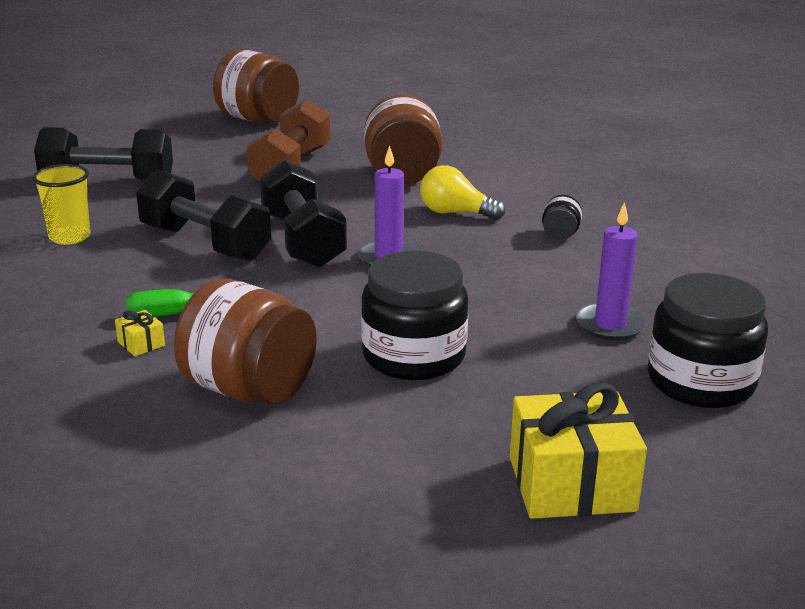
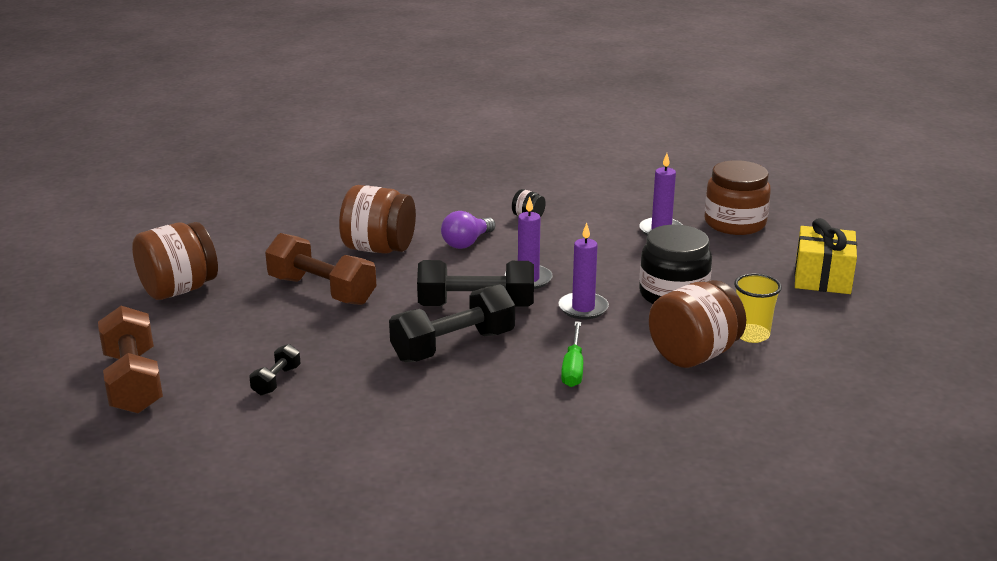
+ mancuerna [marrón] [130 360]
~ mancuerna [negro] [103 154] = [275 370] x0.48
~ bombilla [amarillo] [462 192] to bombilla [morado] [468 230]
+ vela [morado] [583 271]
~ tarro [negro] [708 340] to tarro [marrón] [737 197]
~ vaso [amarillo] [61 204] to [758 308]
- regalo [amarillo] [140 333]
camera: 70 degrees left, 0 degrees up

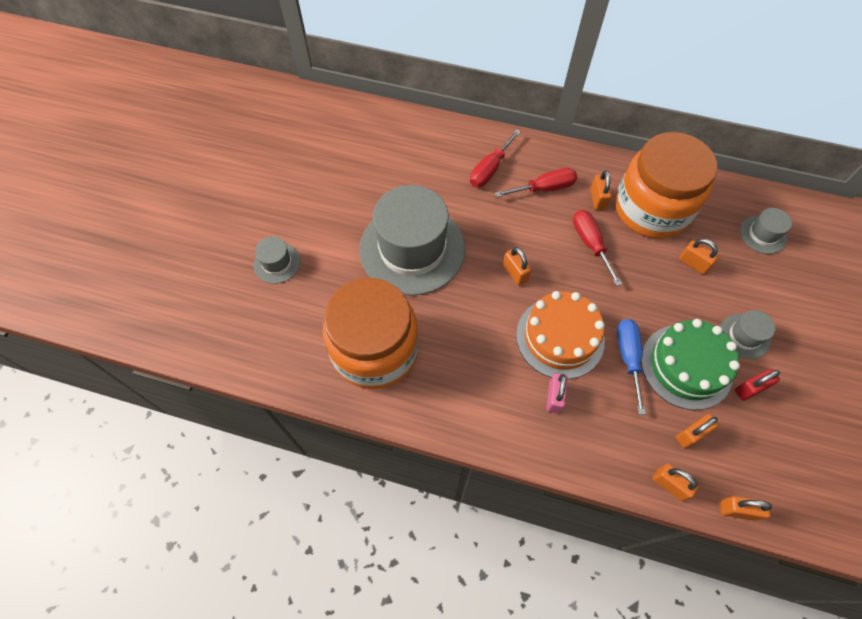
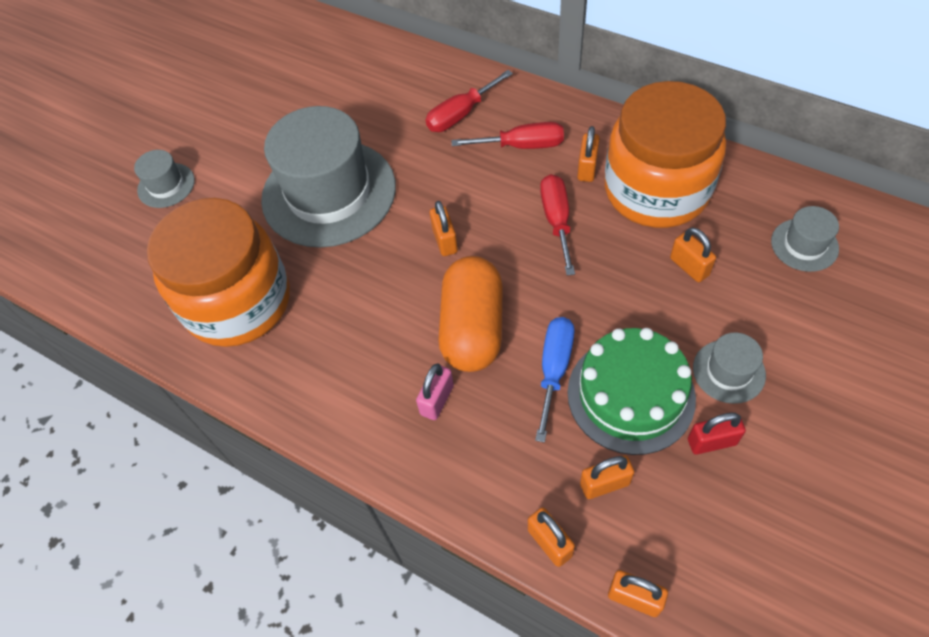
~ tarta [naranja] [560 335] to cápsula [naranja] [470 314]
camera: 20 degrees right, 5 degrees down

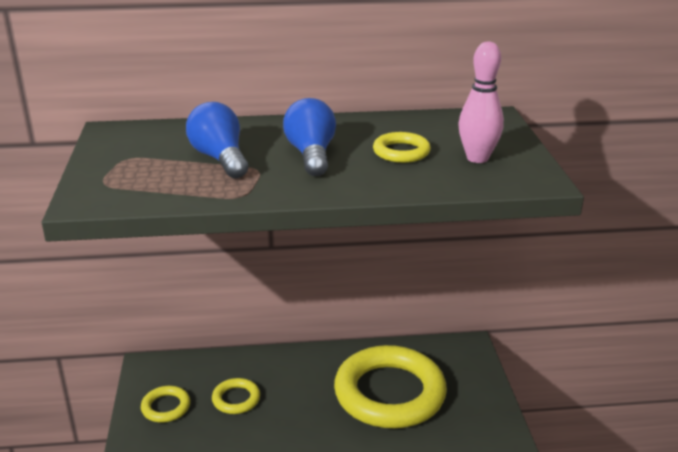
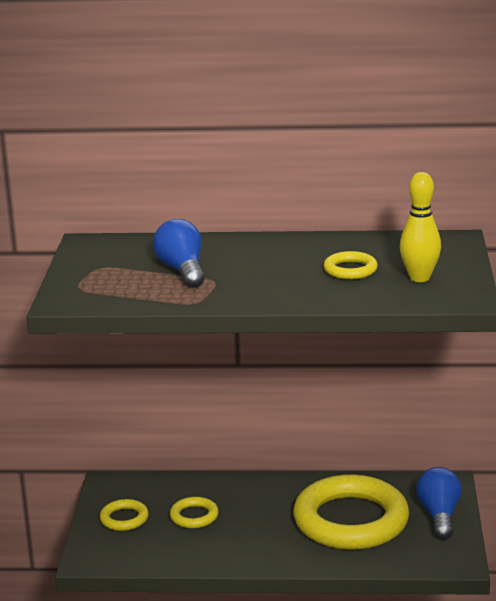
~ bolo [rosa] [481 102] to bolo [amarillo] [420 227]
~ bombilla [azul] [309 137] to [439 503]
camera: 10 degrees right, 5 degrees down

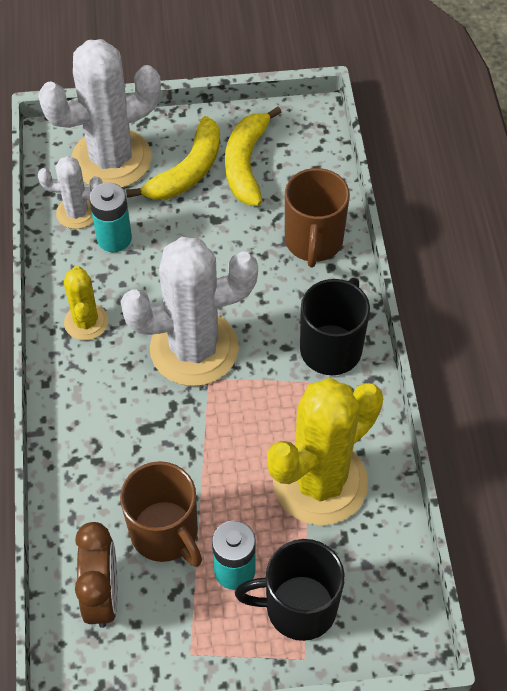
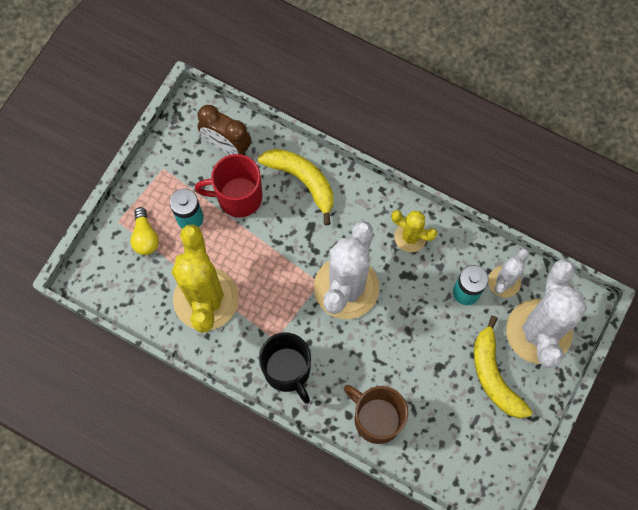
~ taza [negro] [290 590] to bombilla [amarillo] [144 231]
~ taza [marrón] [161 514] to taza [rojo] [228 186]
~ plátano [amarillo] [253 156] to [295 187]
camera: 125 degrees right, 15 degrees up

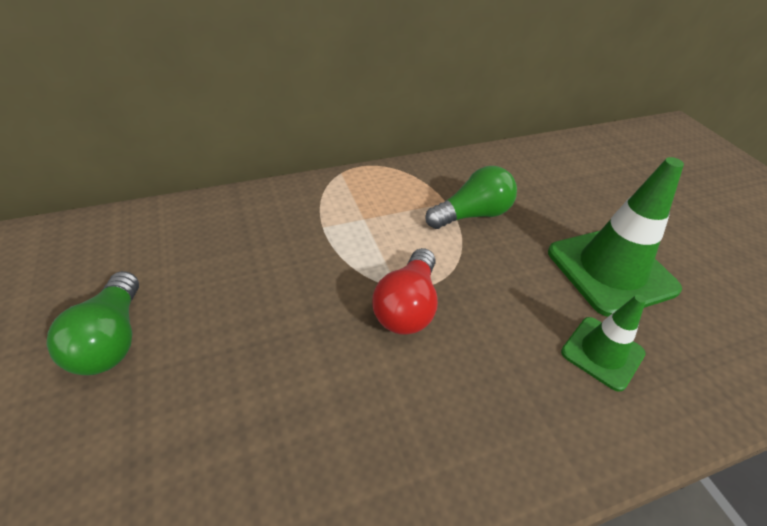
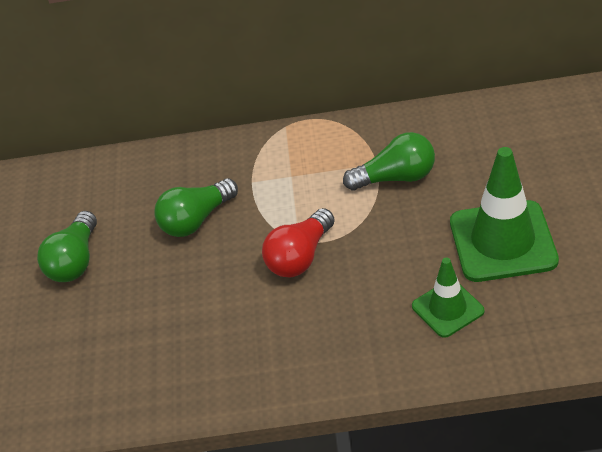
+ bombilla [verde] [196 207]
camera: 25 degrees right, 0 degrees up

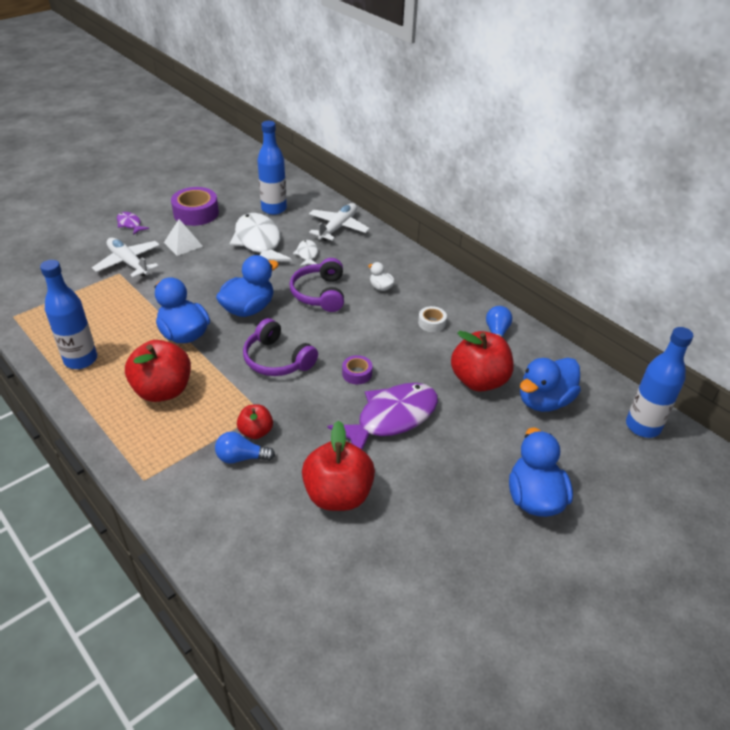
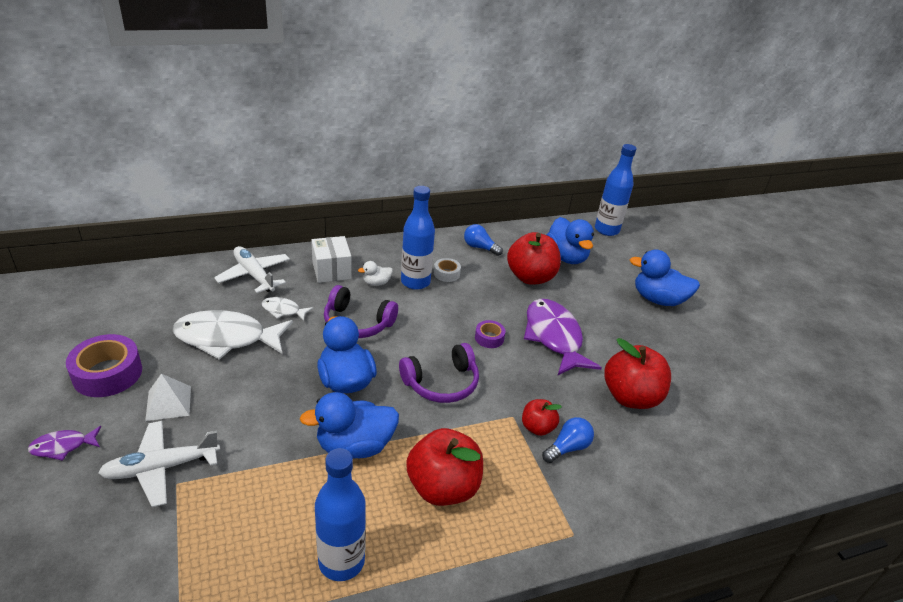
+ caja [blanco] [331 259]
~ botella [azul] [272 168] to [418 238]
~ bombilla [azul] [245 448] = [568 440] 150 degrees counterclockwise
camera: 70 degrees left, 5 degrees down

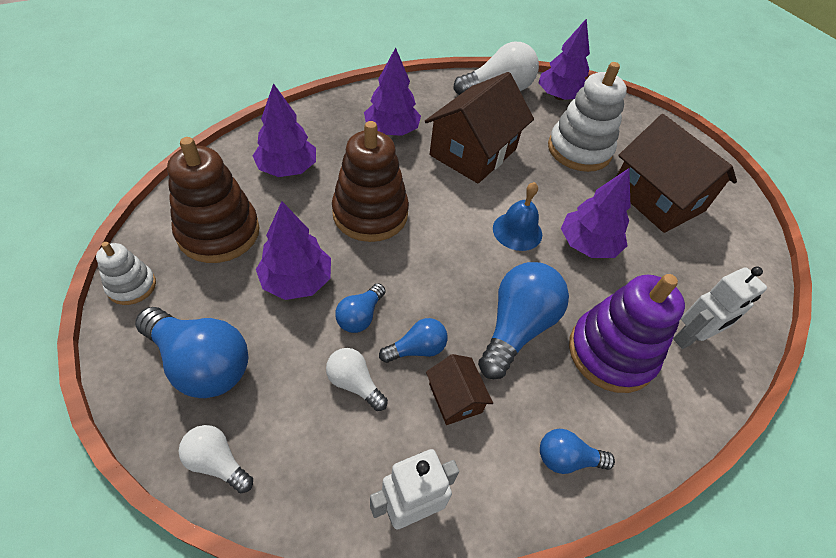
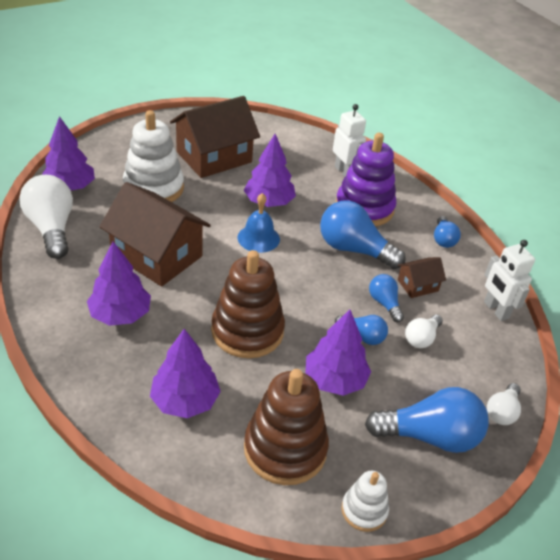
~ bombilla [azul] [191 352] = [427 420] 60 degrees clockwise
camera: 90 degrees left, 10 degrees down

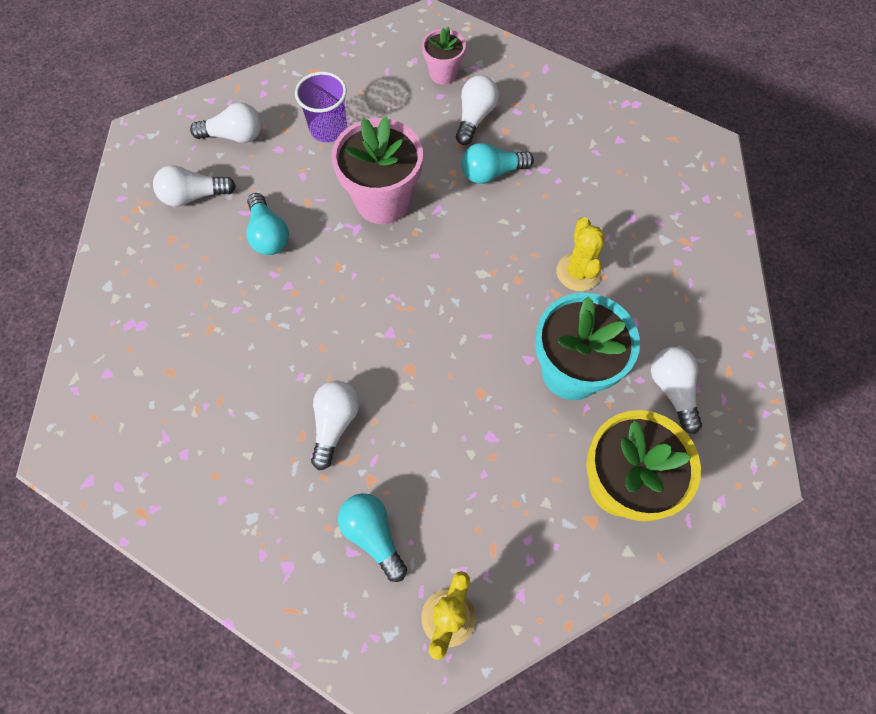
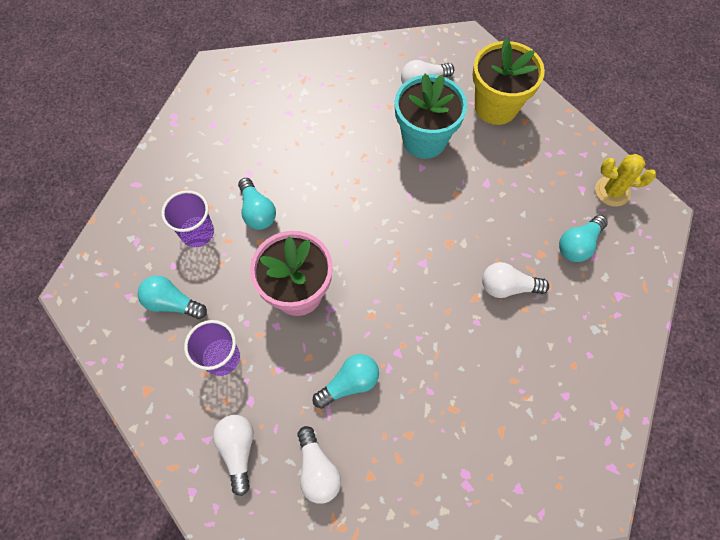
+ bombilla [turquesa] [172 297]
~ bombilla [blanco] [477 110] to vaso [morado] [187 218]
- maceta [rosa] [444 55]
- cactus [amarillo] [581 254]
camera: 100 degrees left, 0 degrees up

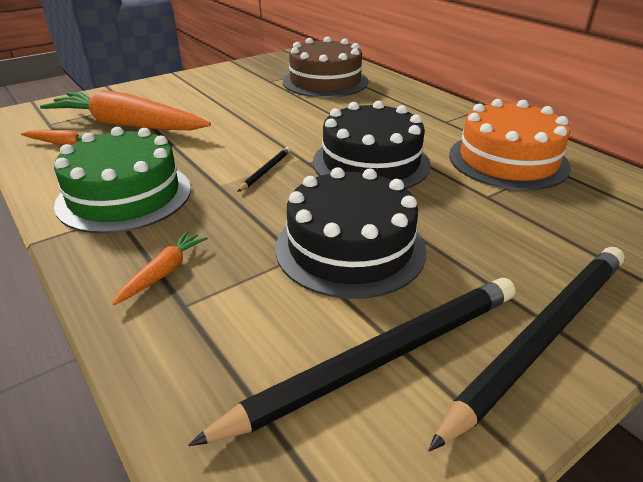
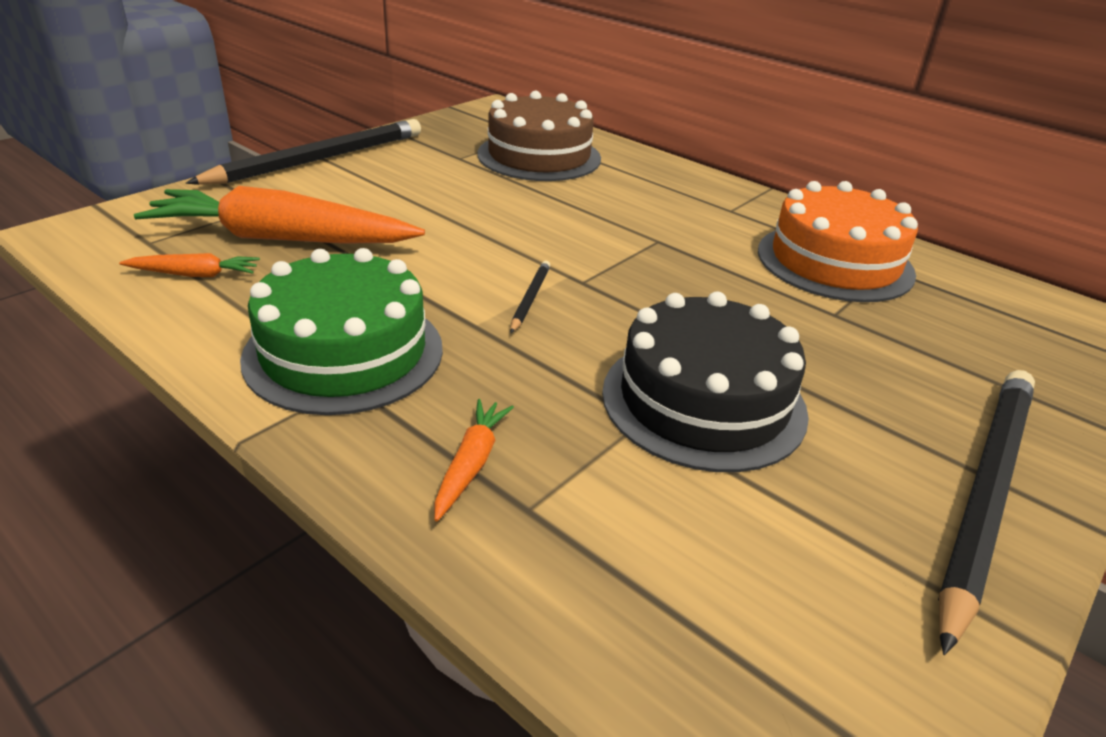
~ lápiz [negro] [351 362] to [303 152]
- tarta [negro] [372 145]
camera: 15 degrees left, 0 degrees up

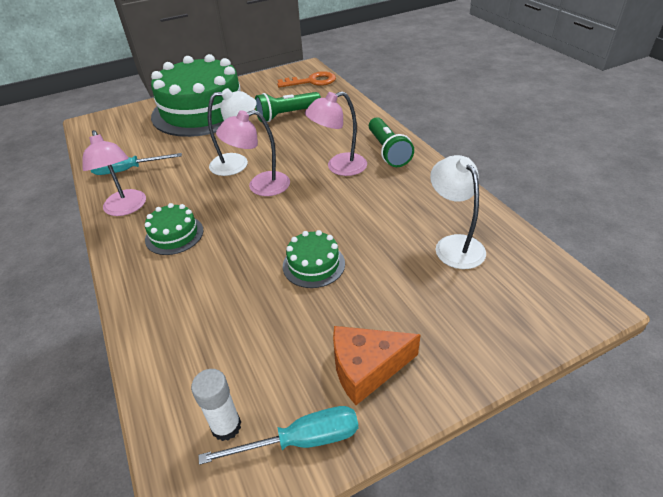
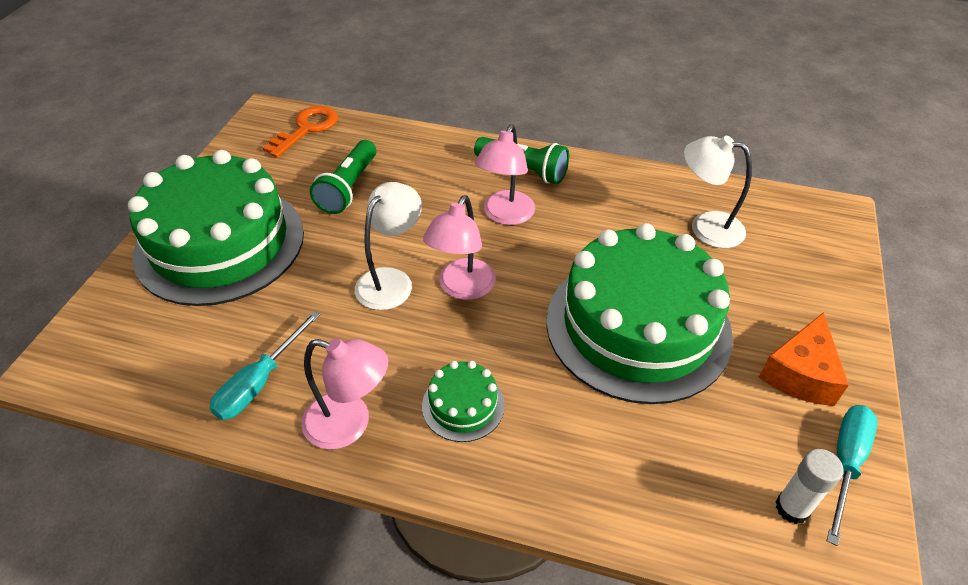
~ tarta [verde] [314 259] = [639 313] x2.43
camera: 50 degrees left, 5 degrees up

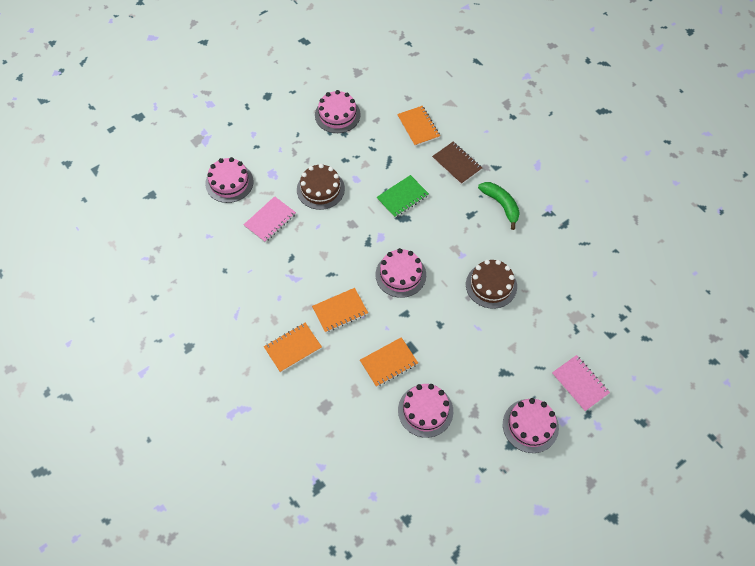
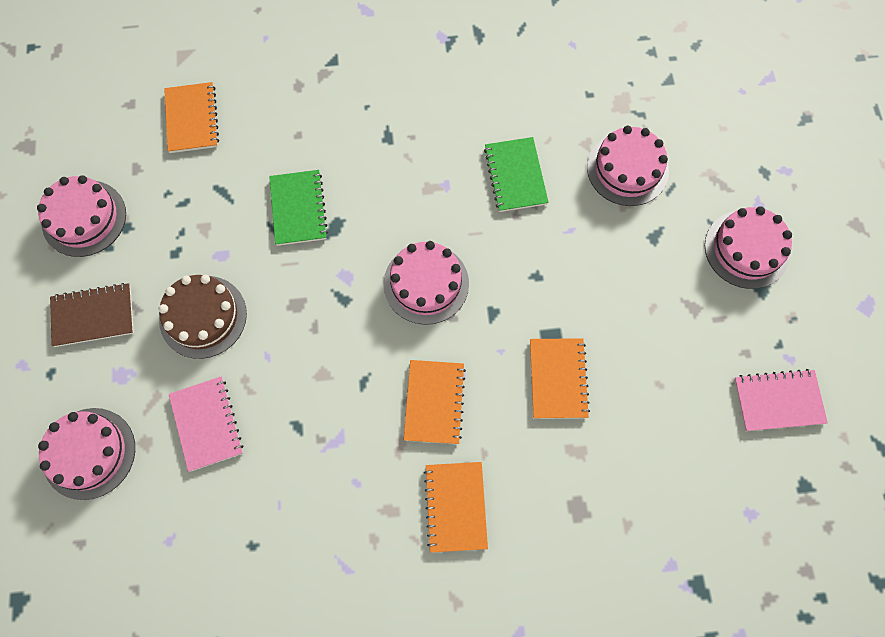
~ cuaderno [marrón] [457 163] to [92 315]
~ cuaderno [naranja] [418 126] = [191 117] 75 degrees clockwise
~ tarta [marrón] [491 284] to cuaderno [verde] [516 174]
~ tarta [rosa] [425 411] to [628 166]
~ cuaderno [rosa] [581 383] to [781 400]
- plátano [verde] [499 206]
camera: 60 degrees left, 10 degrees up

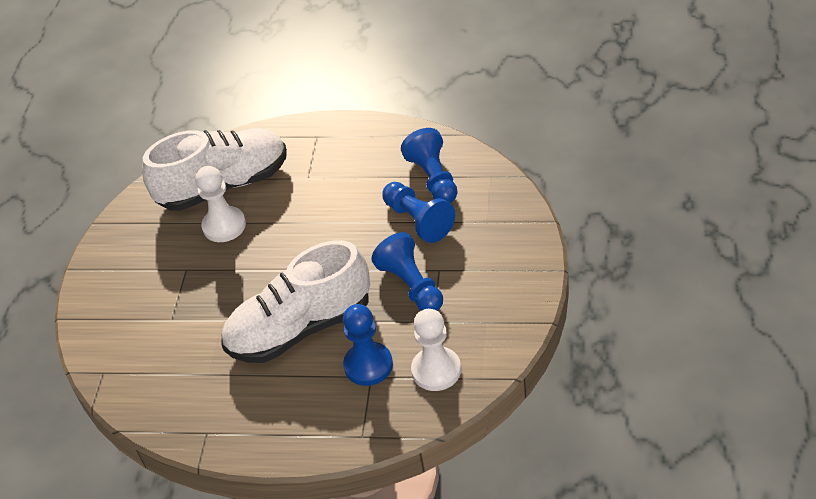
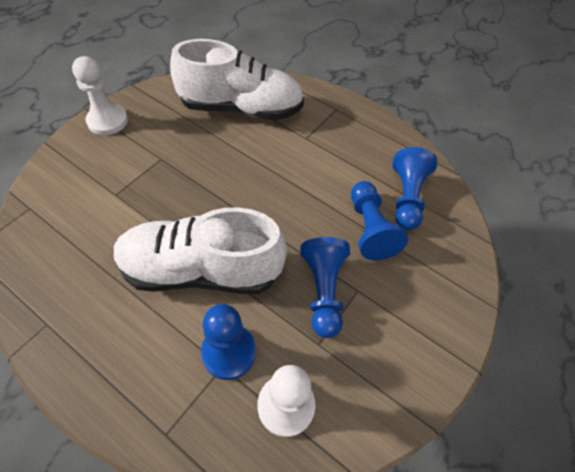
~ peón [blanco] [220 204] to [100 95]
camera: 20 degrees right, 10 degrees up

